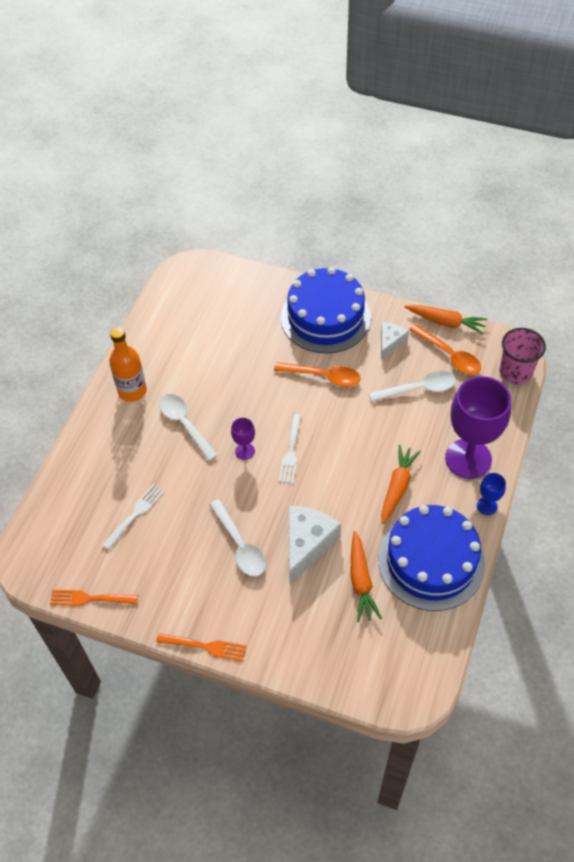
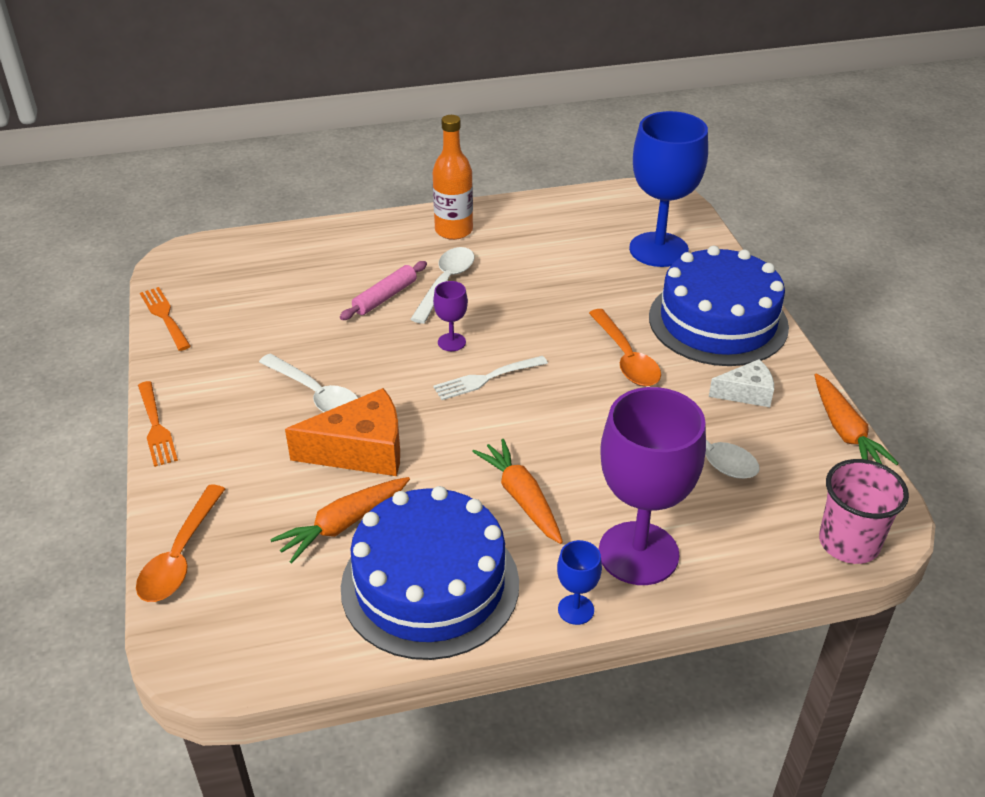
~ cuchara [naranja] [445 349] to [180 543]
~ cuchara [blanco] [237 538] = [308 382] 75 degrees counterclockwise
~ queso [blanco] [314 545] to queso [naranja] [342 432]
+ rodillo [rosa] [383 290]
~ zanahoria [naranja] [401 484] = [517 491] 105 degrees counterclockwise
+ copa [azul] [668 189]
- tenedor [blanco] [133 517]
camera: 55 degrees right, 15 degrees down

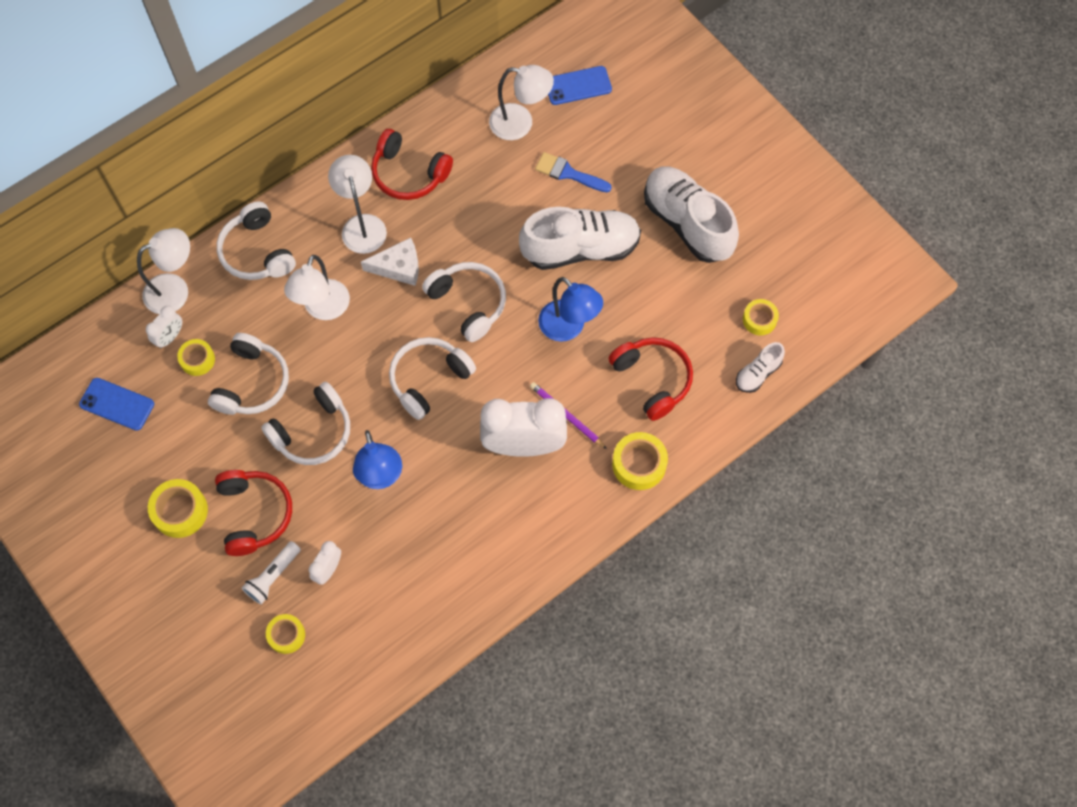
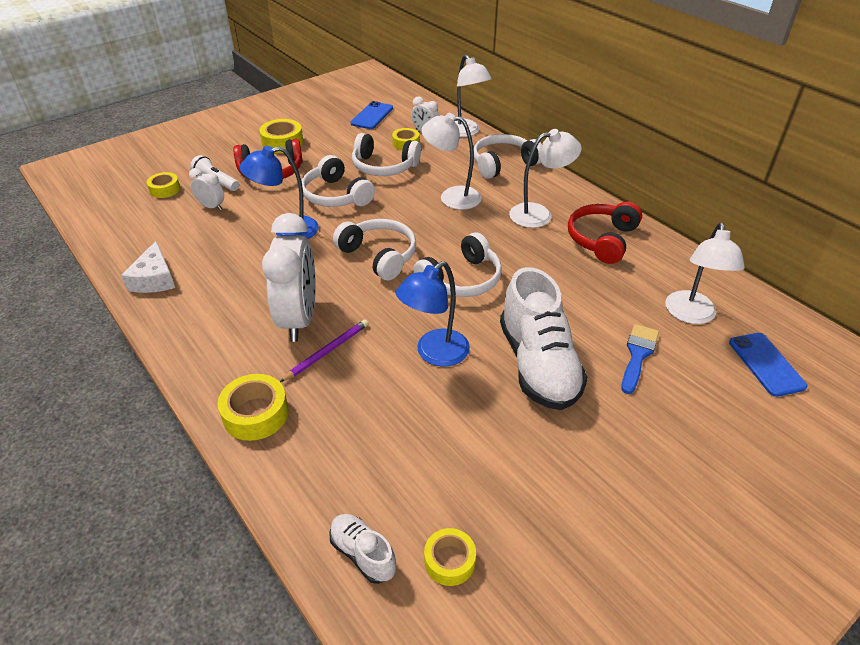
~ queso [blanco] [390 262] to [148 267]
- auriculares [rojo] [650 379]
- zapato [blanco] [691 215]
camera: 90 degrees right, 25 degrees down

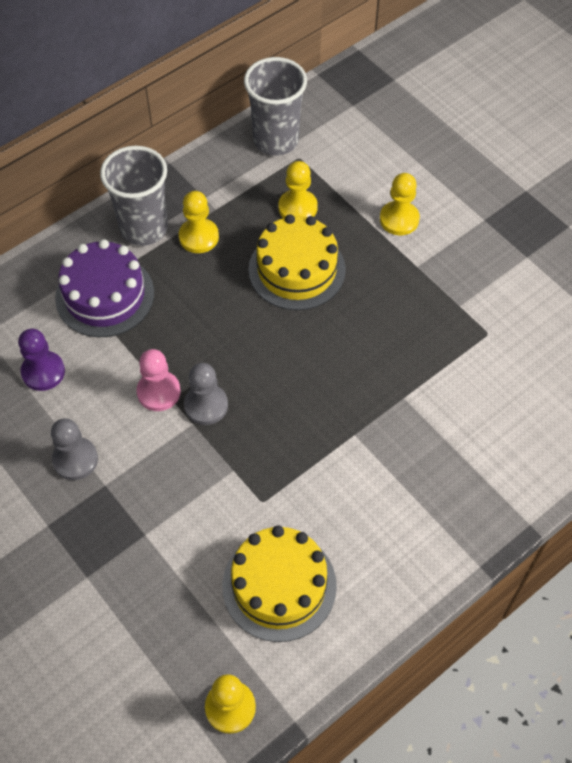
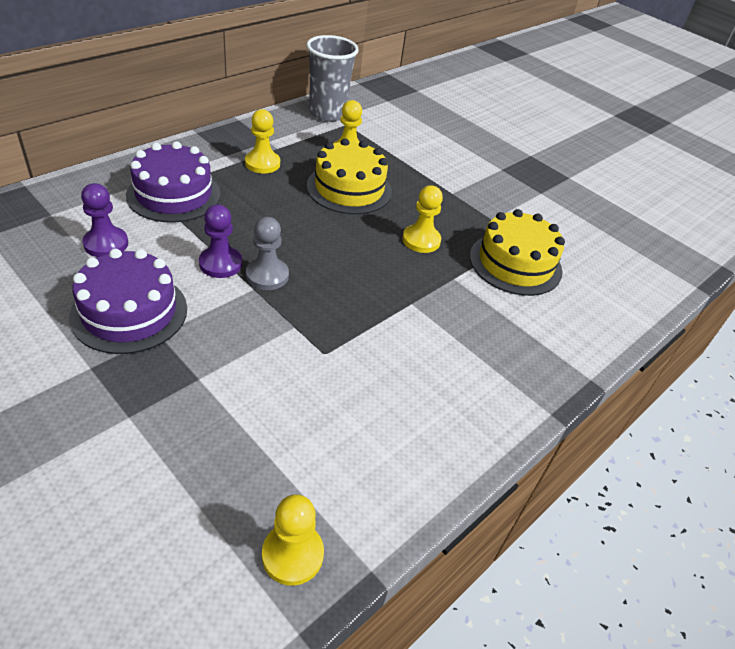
~ peón [gris] [74 449] to tarta [morado] [128 301]
~ peón [rosa] [158 380] to peón [morado] [220 241]
~ peón [amarillo] [400 204] to [422 219]
~ tarta [amarillo] [279 583] to [517 252]
- vaso [gris] [134 196]
camera: 10 degrees left, 15 degrees down

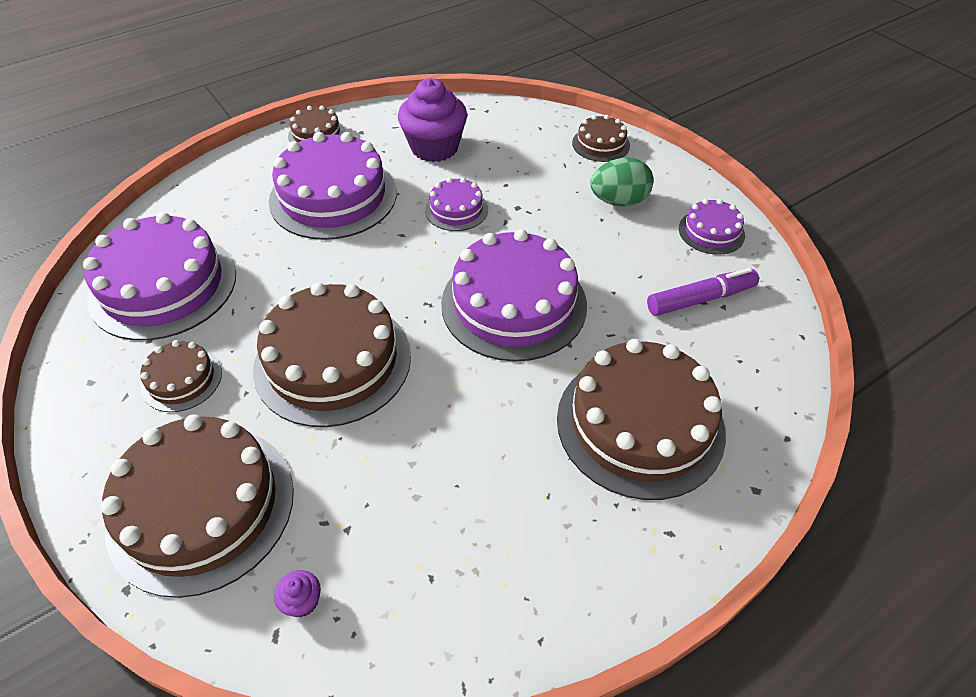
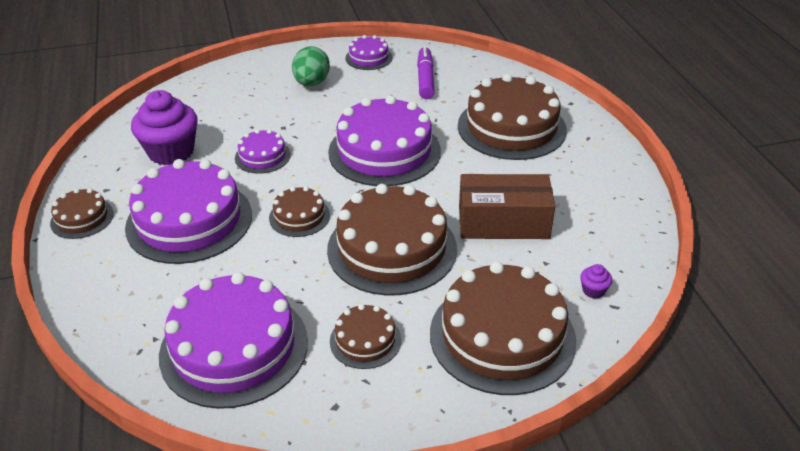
~ tarta [marrón] [601 138] to [299 211]
+ caja [marrón] [507 206]
camera: 70 degrees left, 10 degrees down

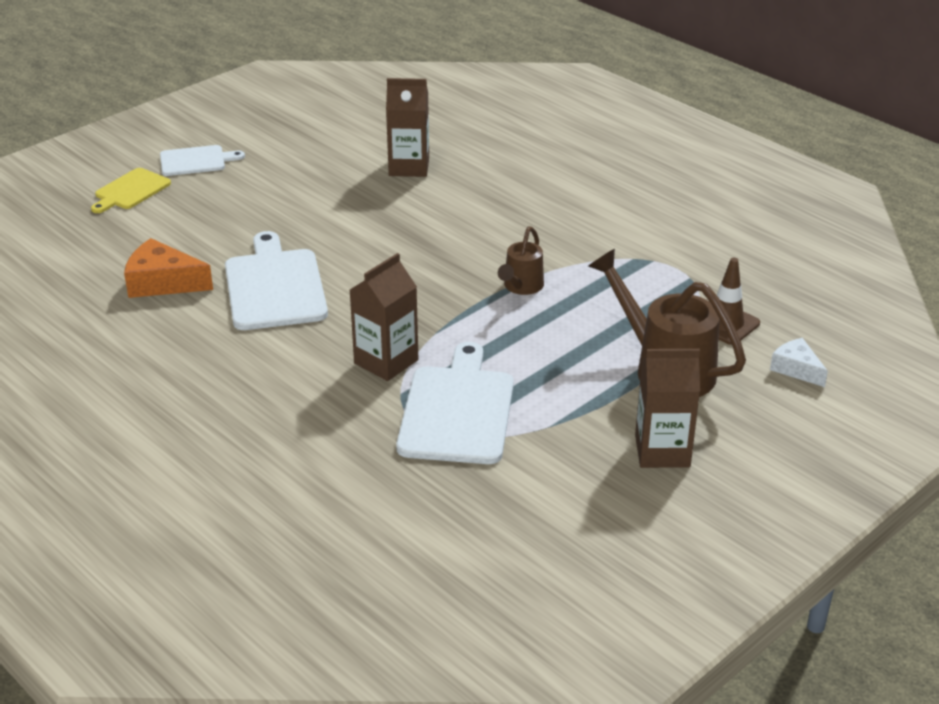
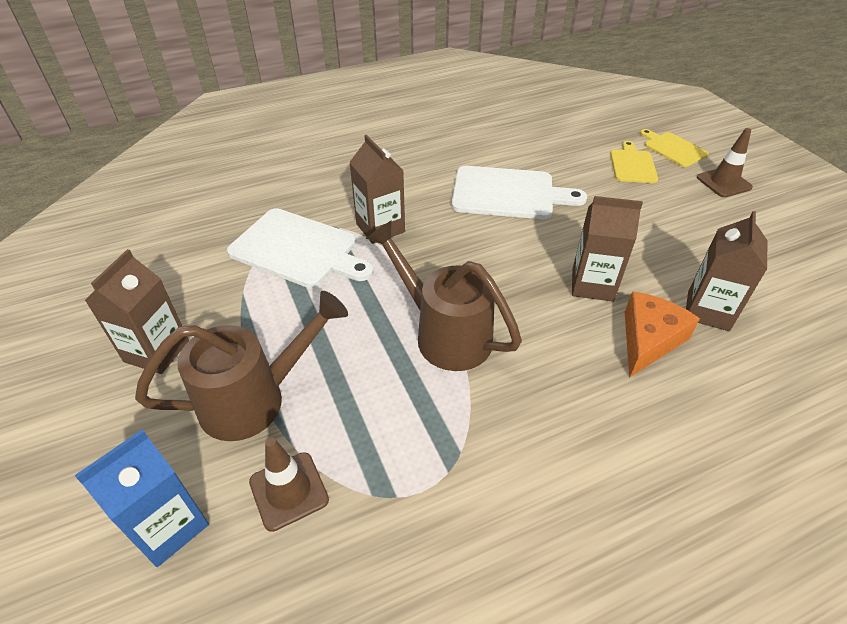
~ queso [blanco] [799 362] to cartón de leche [azul] [142 498]
~ regadera [marrón] [521 260] = [444 295] x1.81
+ cartón de leche [marrón] [607 249]
+ tabla de cortar [amarillo] [634 162]
~ queso [naranja] [168 268] to [662 334]
~ tabla de cortar [blanco] [202 160] to cono de tráfico [marrón] [725 162]
camera: 110 degrees right, 10 degrees up

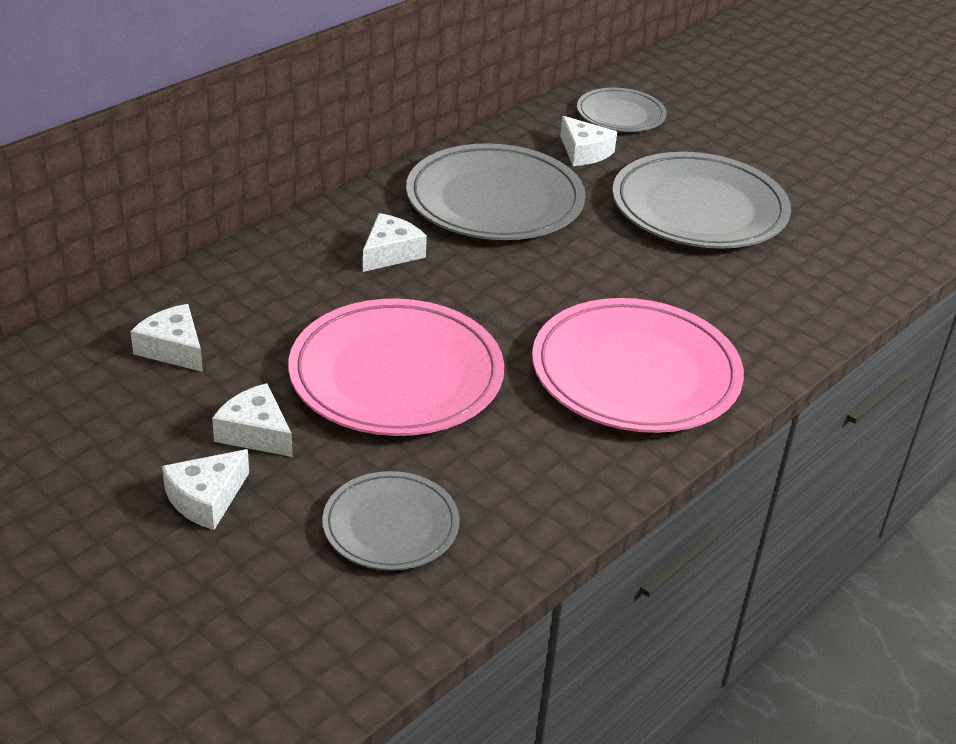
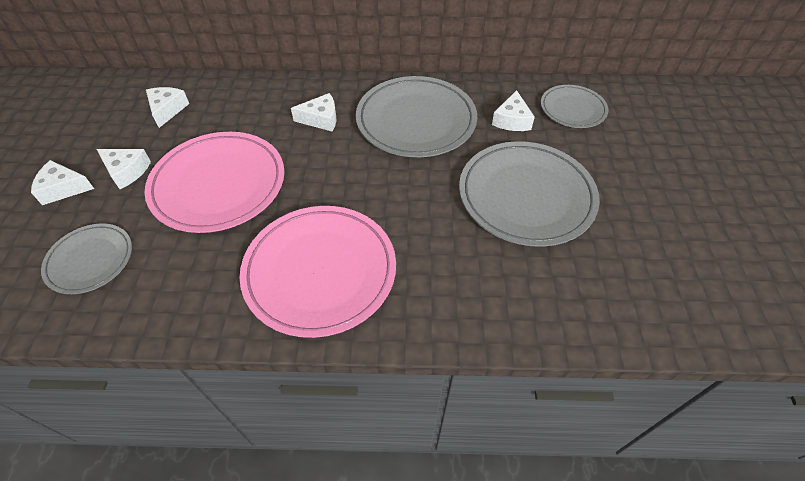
~ queso [blanco] [252 420] = [124 169] 120 degrees clockwise
camera: 50 degrees right, 15 degrees up

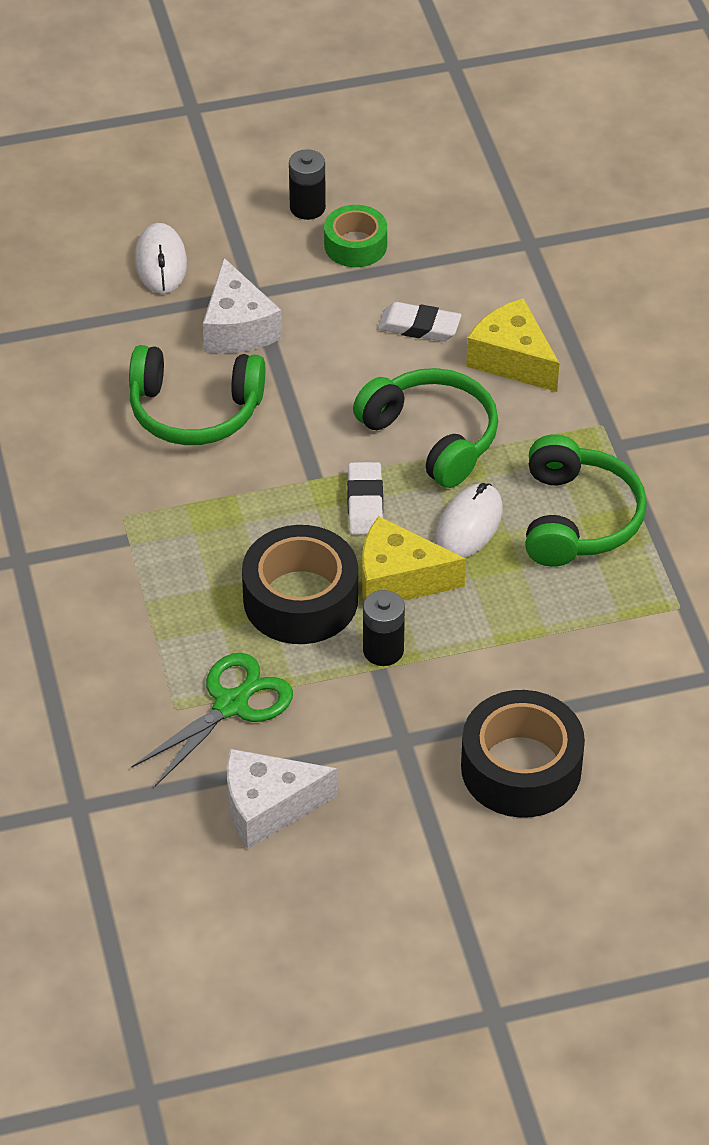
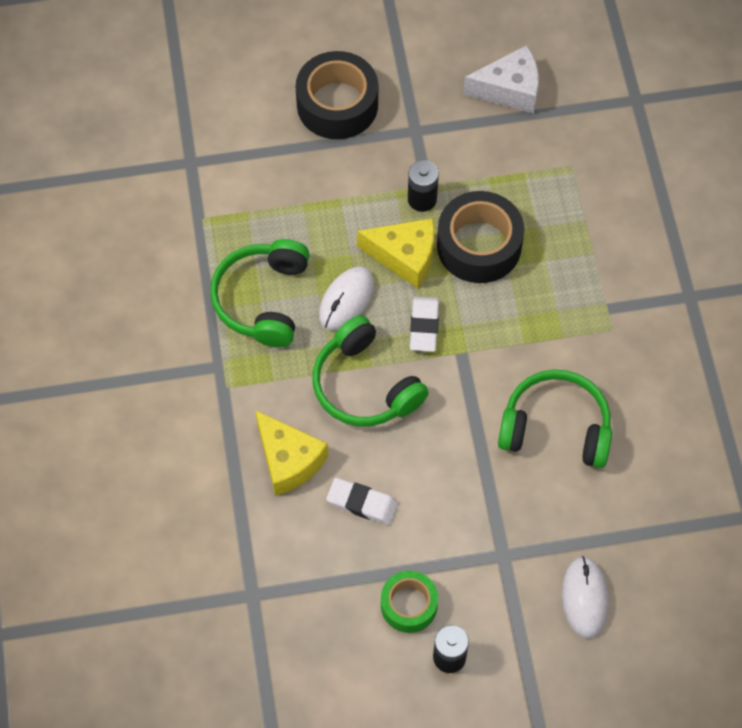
- tijeras [verde] [212 720]
- queso [blanco] [242 306]
camera: 175 degrees left, 15 degrees up

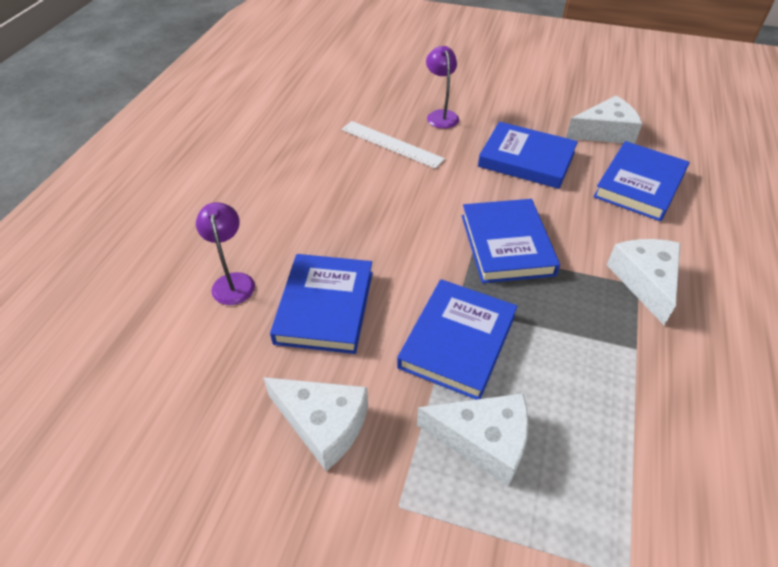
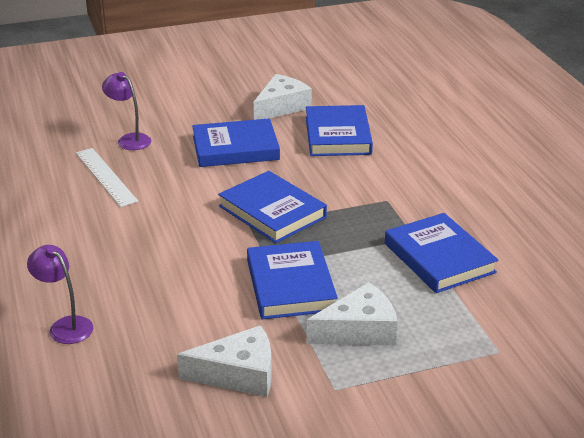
~ regla [blanco] [393 145] = [107 177] 60 degrees clockwise
~ libro [azul] [321 304] to [441 253]
- queso [blanco] [644 282]
camera: 35 degrees left, 15 degrees down

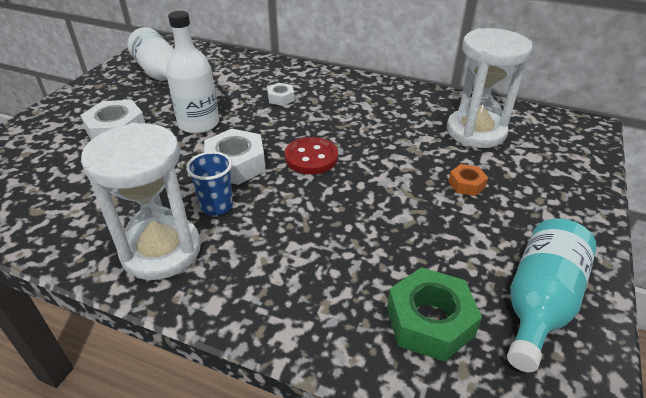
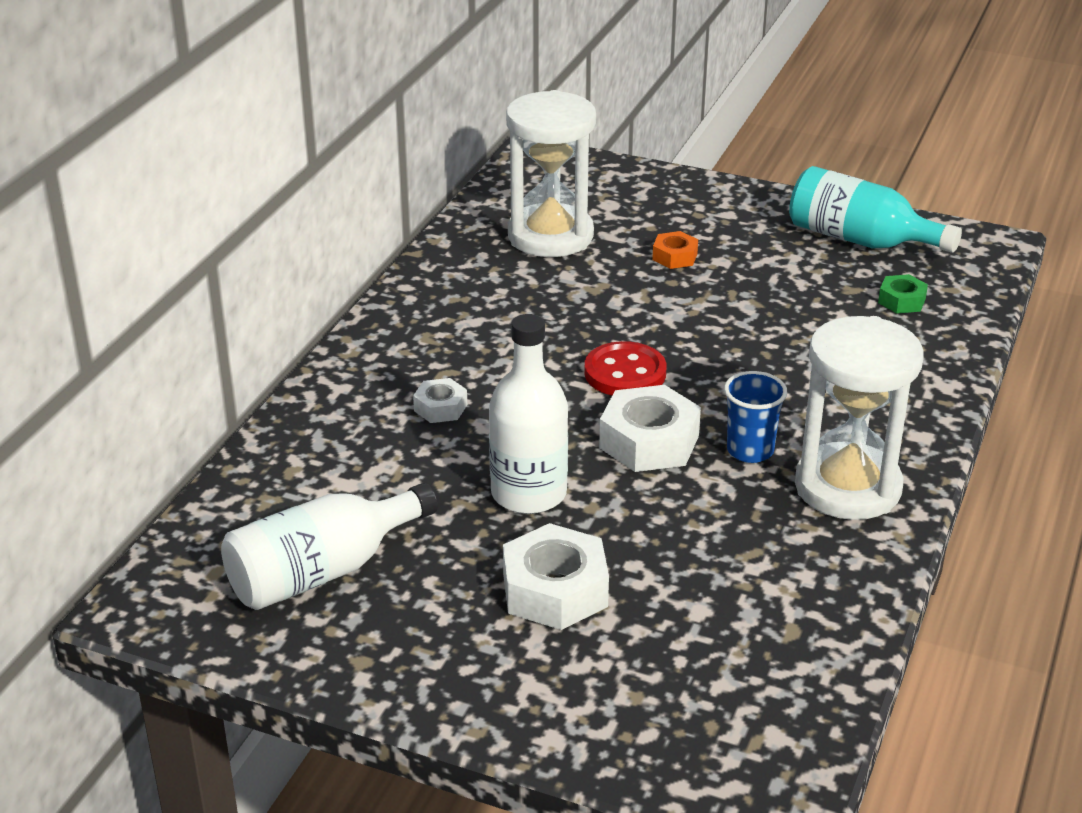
~ tuerca [verde] [434 314] = [903 294] x0.54
camera: 90 degrees left, 5 degrees down

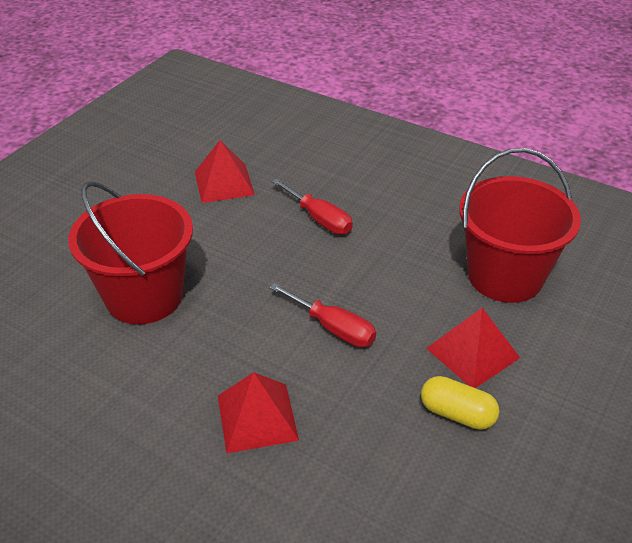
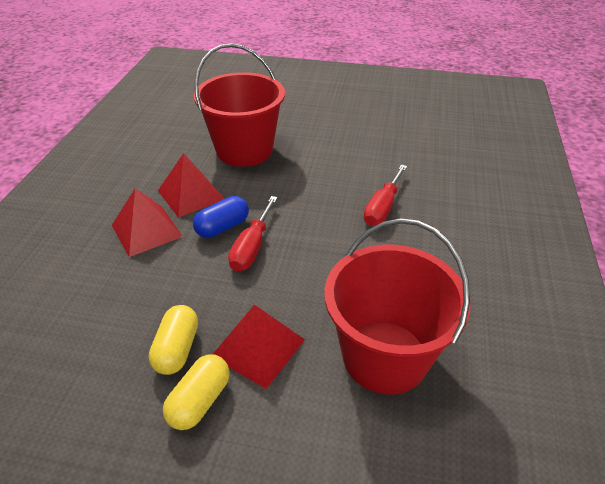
~ pirámide [rojo] [225 171] to [191 185]
+ cápsula [amarillo] [196 392]
+ cápsula [azul] [221 217]
camera: 70 degrees right, 0 degrees up

